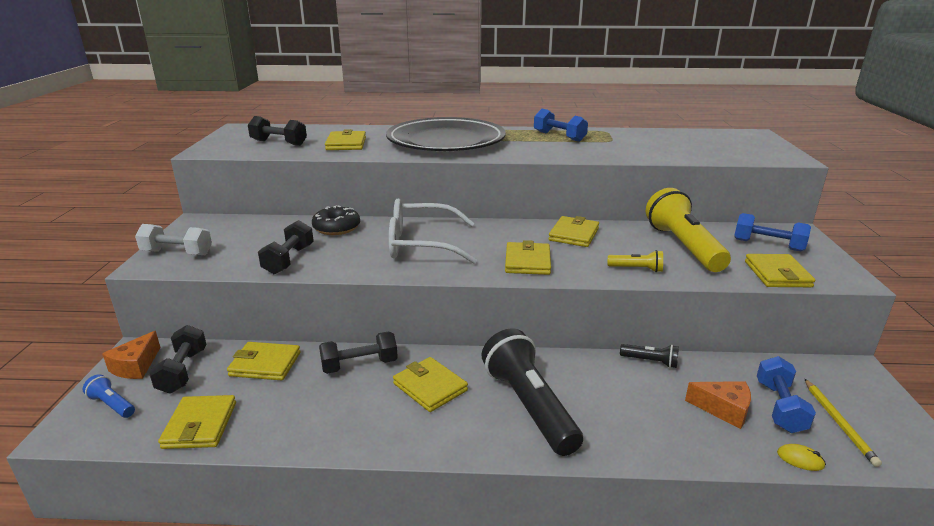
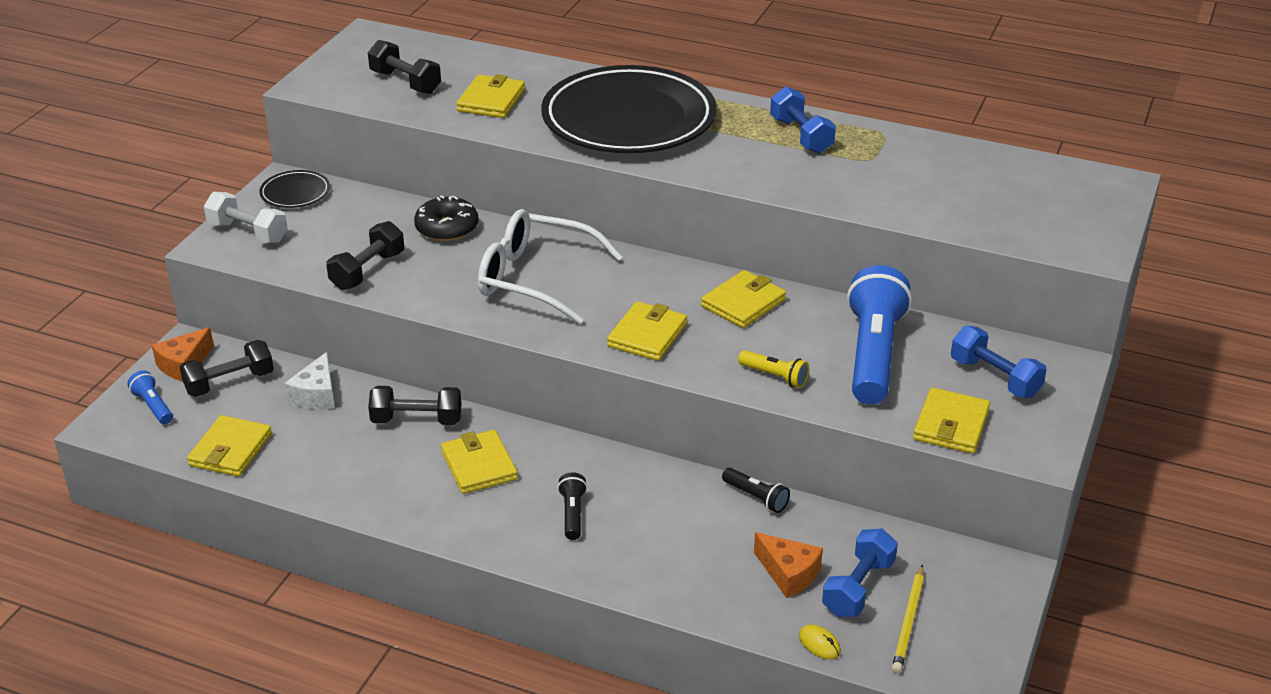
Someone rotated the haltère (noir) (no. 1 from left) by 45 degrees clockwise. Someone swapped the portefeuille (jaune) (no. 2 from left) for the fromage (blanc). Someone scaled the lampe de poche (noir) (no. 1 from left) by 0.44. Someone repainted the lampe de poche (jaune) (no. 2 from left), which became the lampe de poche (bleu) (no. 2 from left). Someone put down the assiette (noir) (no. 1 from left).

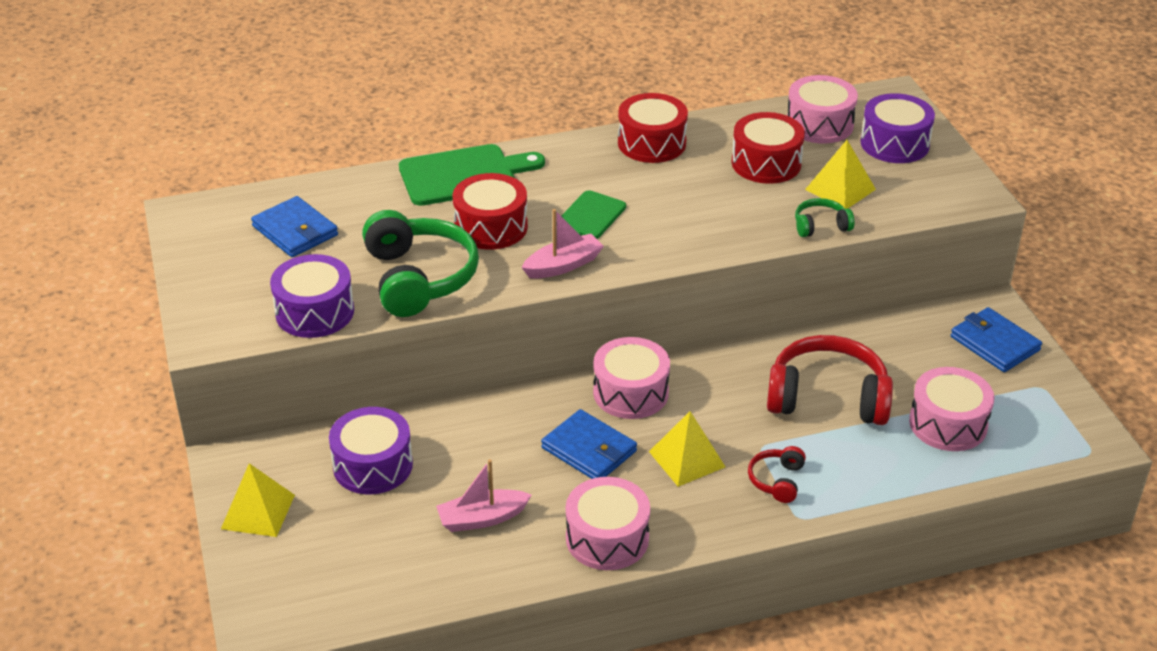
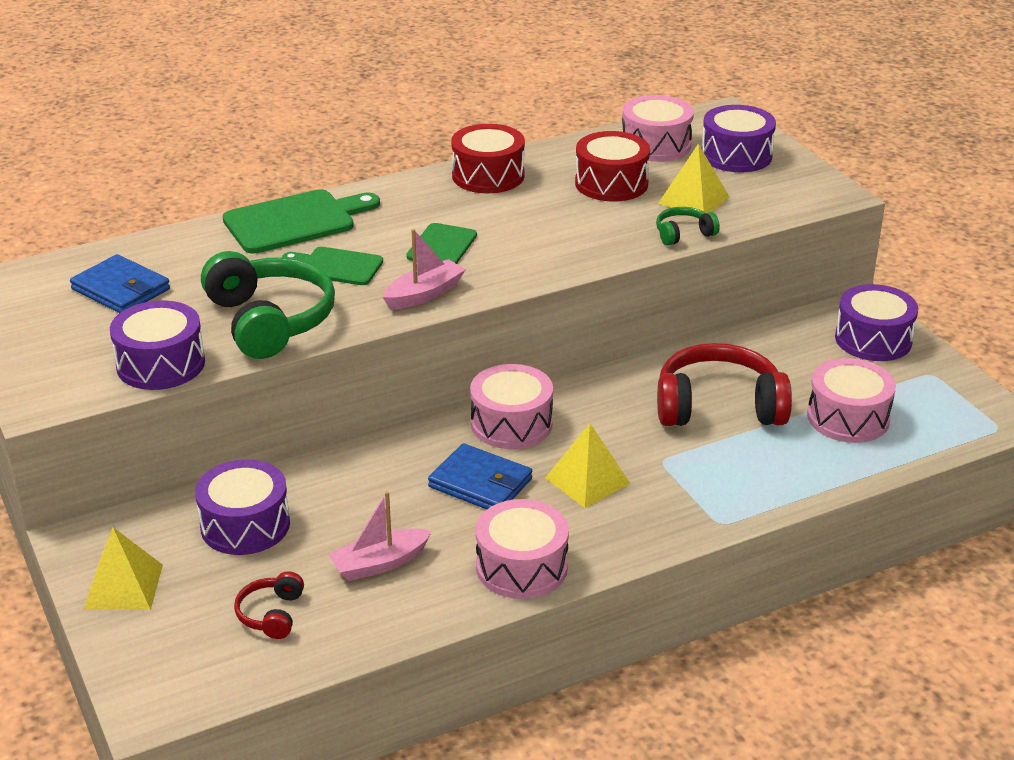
Someone swapped the tambour (rouge) (no. 1 from left) for the planche à découper (vert) (no. 2 from left). Someone carried the casque audio (rouge) (no. 1 from left). Someone swapped the portefeuille (bleu) (no. 3 from left) for the tambour (violet) (no. 4 from left).

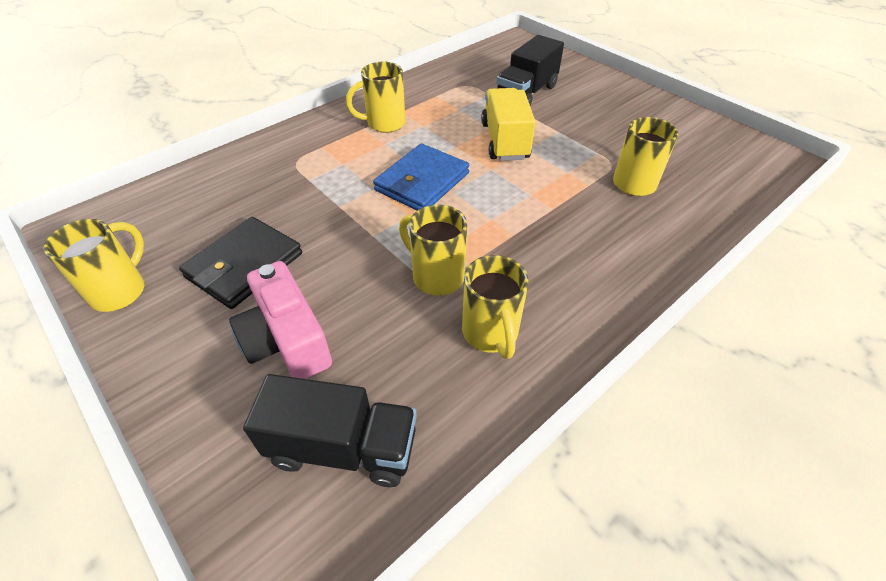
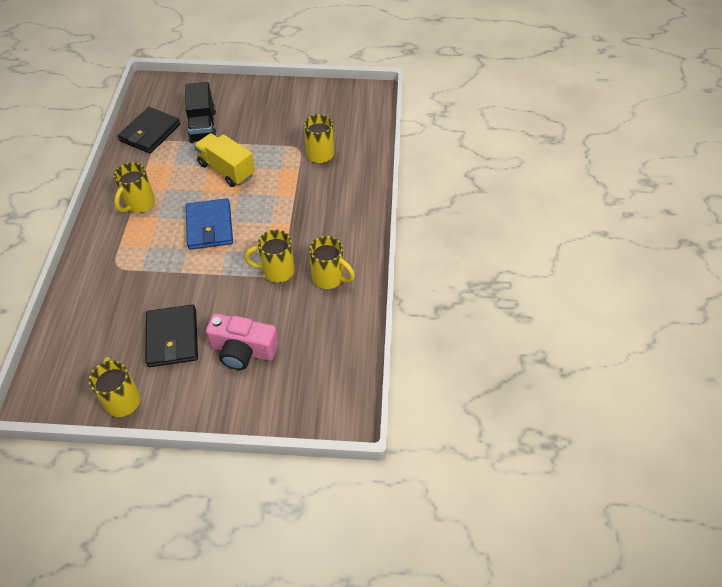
Someone took away the camion (noir) (no. 1 from left). Someone put down the portefeuille (noir) (no. 1 from left).

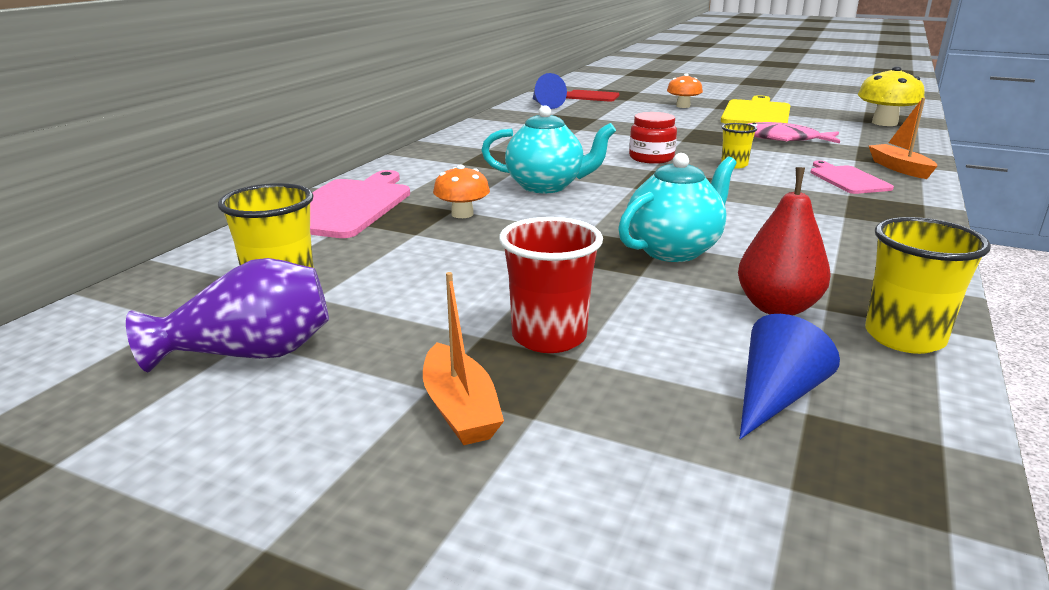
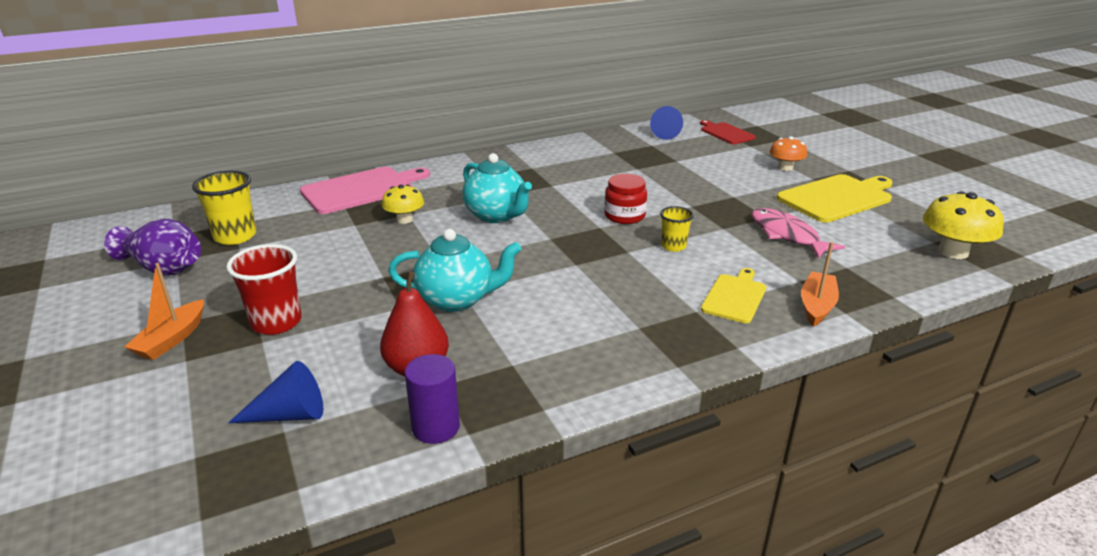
Someone repainted the champignon (orange) (no. 1 from left), which became the champignon (jaune) (no. 1 from left). Someone repainted the planche à découper (rose) (no. 2 from left), which became the planche à découper (jaune) (no. 1 from left). Someone swapped the gobelet (jaune) (no. 3 from left) for the cylindre (violet).

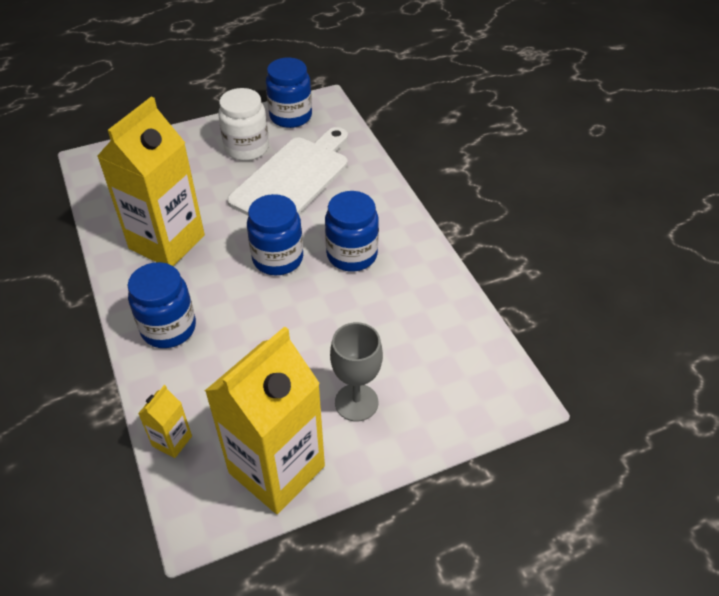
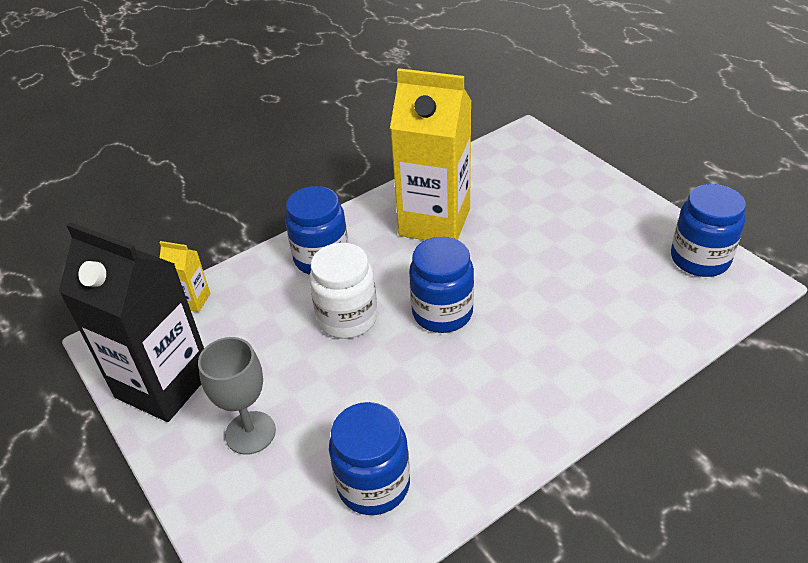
Someone repainted the brique de lait (jaune) (no. 3 from left), which became the brique de lait (noir). Someone carried the bocal (blanc). Someone took away the planche à découper (blanc). Someone carried the bocal (bleu) (no. 4 from left in the first image).

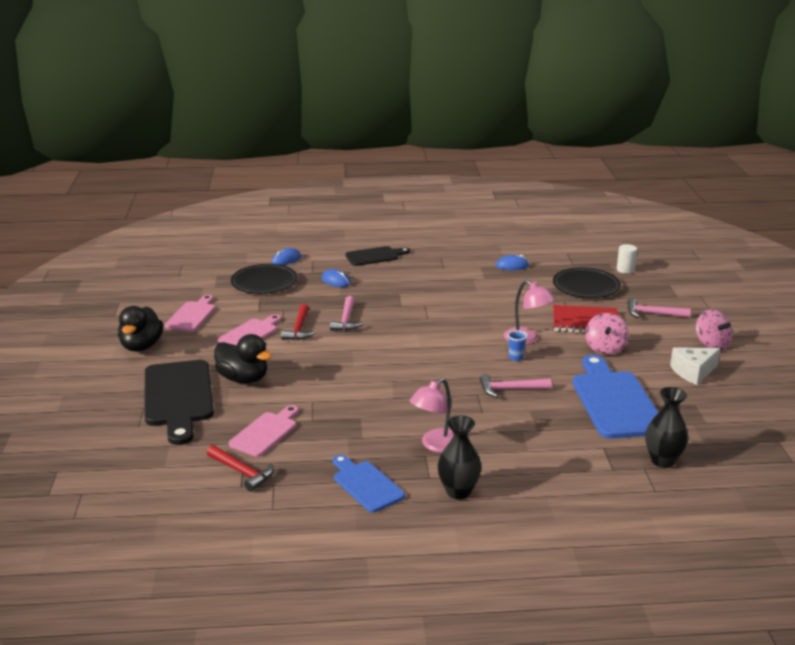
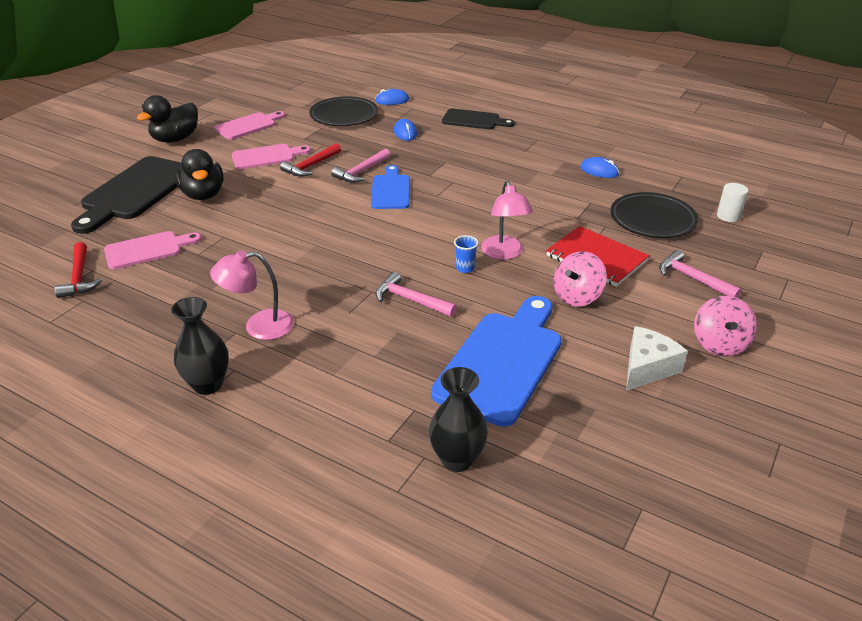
Someone carried the planche à découper (bleu) (no. 1 from left). Someone rotated the fromage (blanc) by 120 degrees clockwise.

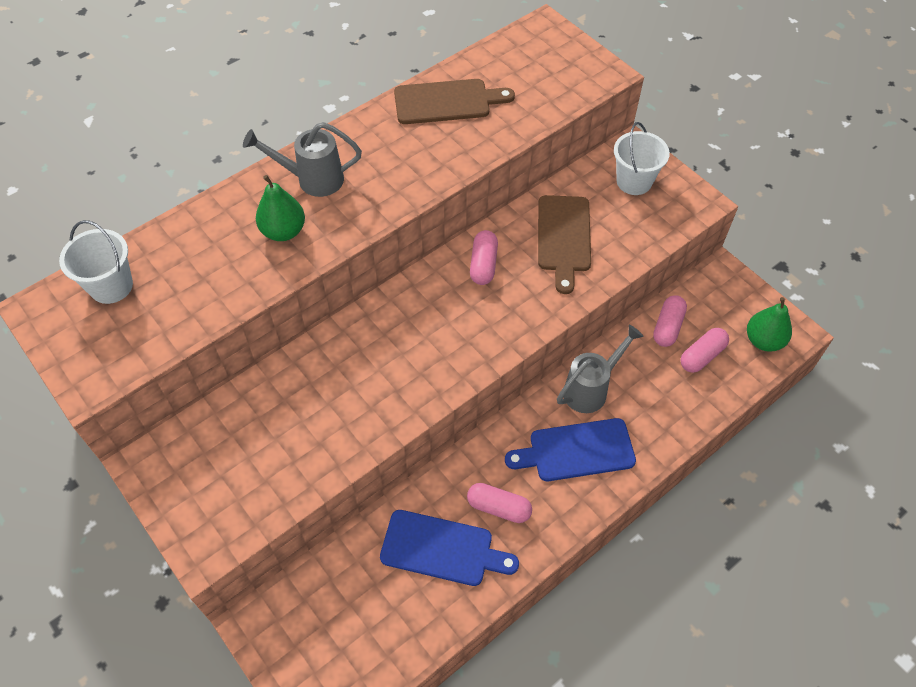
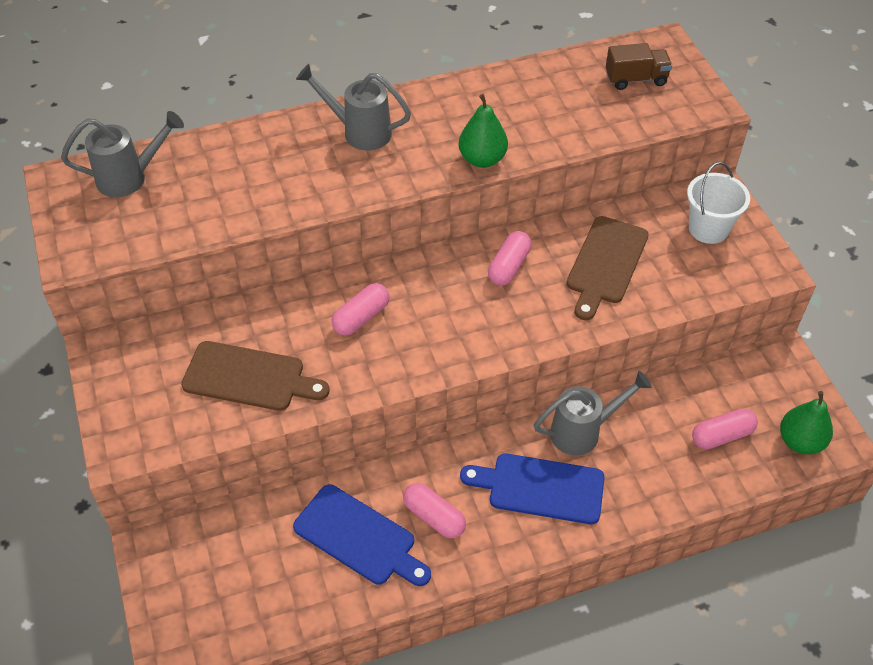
Someone swapped the seau (blanc) (no. 1 from left) for the arrosoir (gris) (no. 1 from left). Someone carried the poire (vert) (no. 1 from left). Someone carried the planche à découper (marron) (no. 1 from left). Someone carried the gélule (rose) (no. 3 from left in the first image). Someone put down the camion (marron).

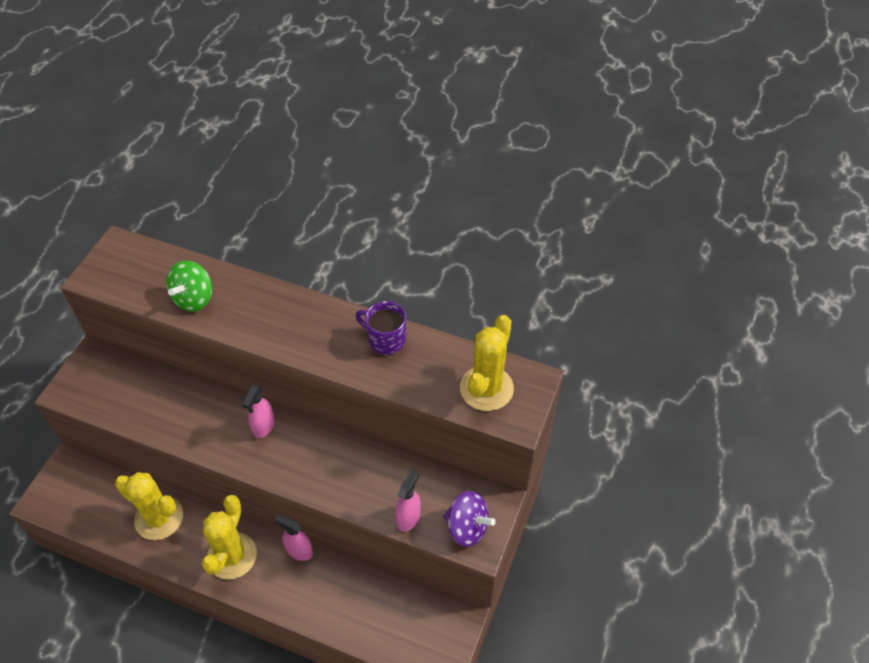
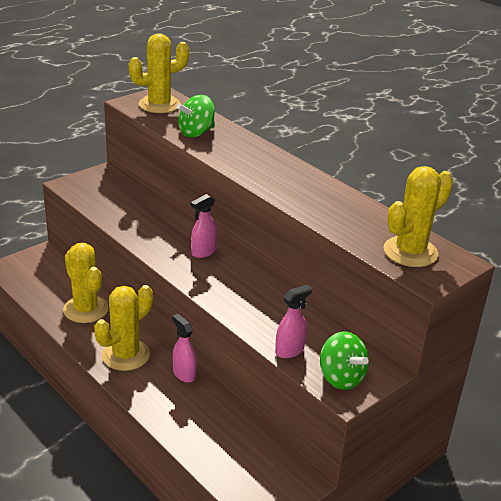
Someone took away the tasse (violet). Someone repainted the toupie (violet), which became the toupie (vert) (no. 2 from left). Someone put down the cactus (jaune) (no. 3 from left).

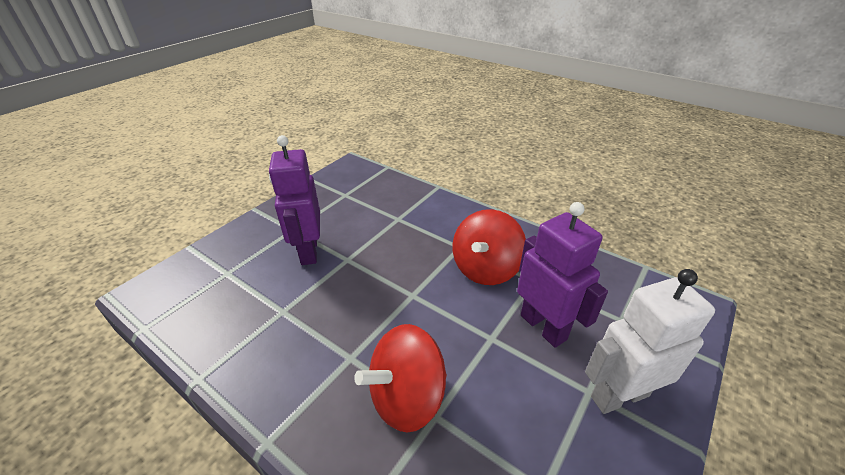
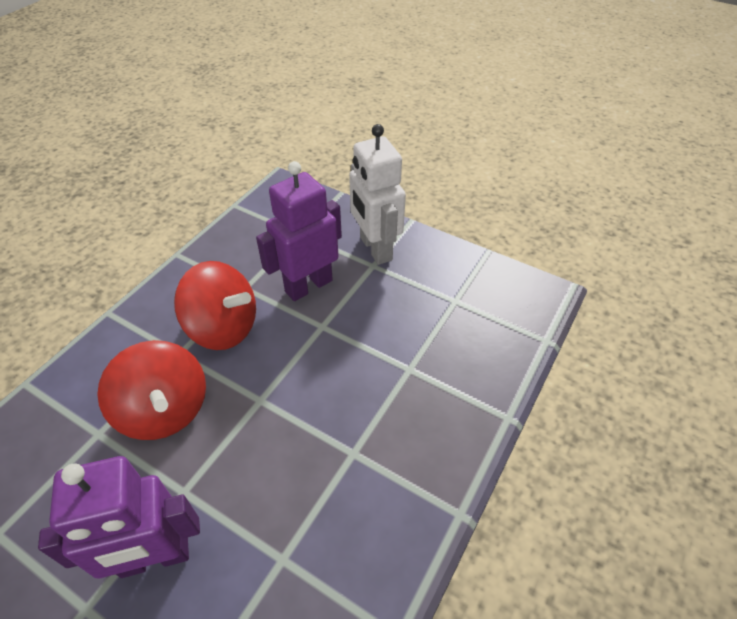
Someone carried the toupie (rouge) (no. 1 from left).

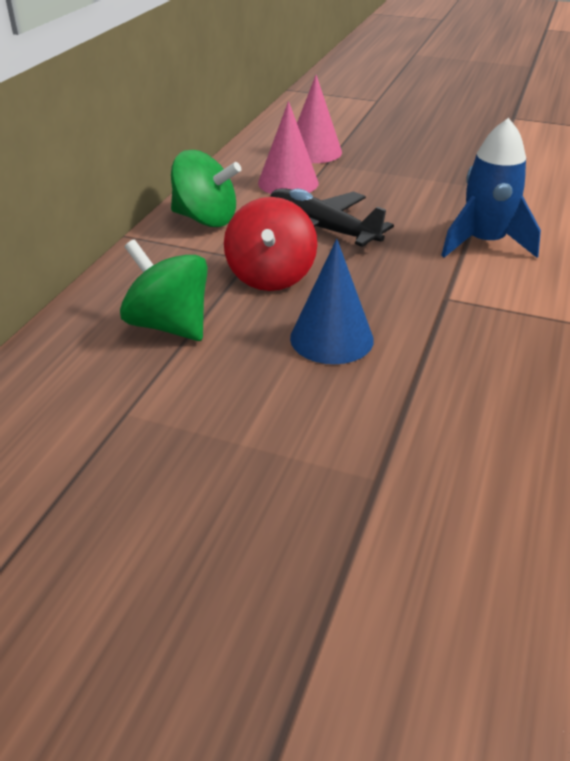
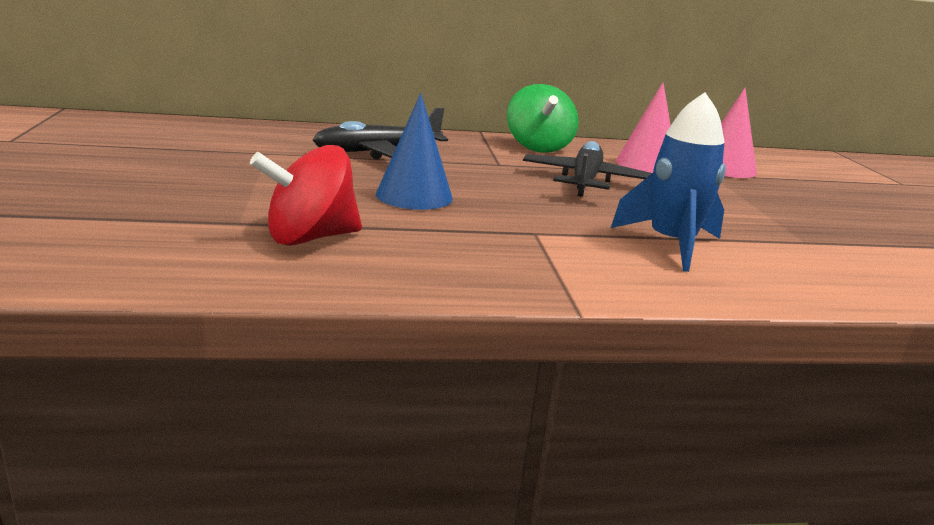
Someone swapped the toupie (vert) (no. 1 from left) for the avion (noir) (no. 1 from left). Someone carried the toupie (rouge).

